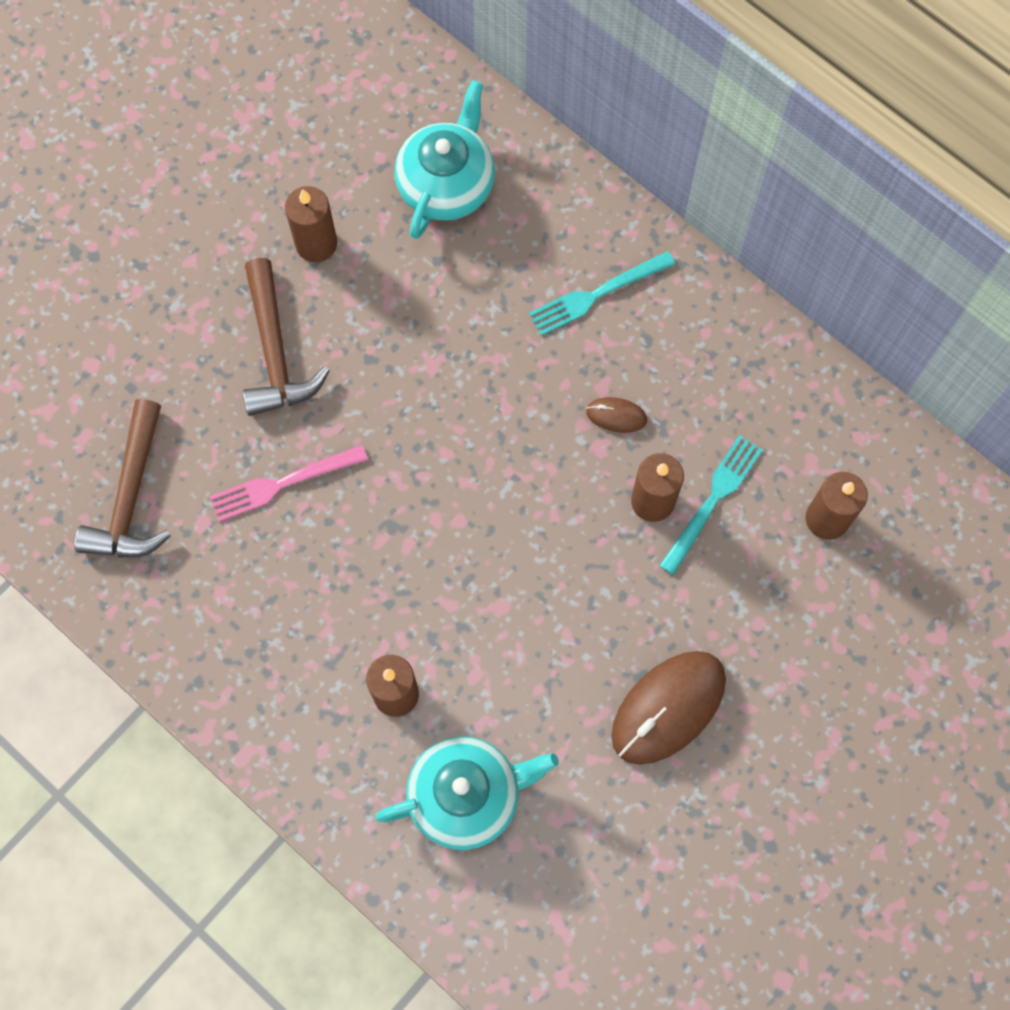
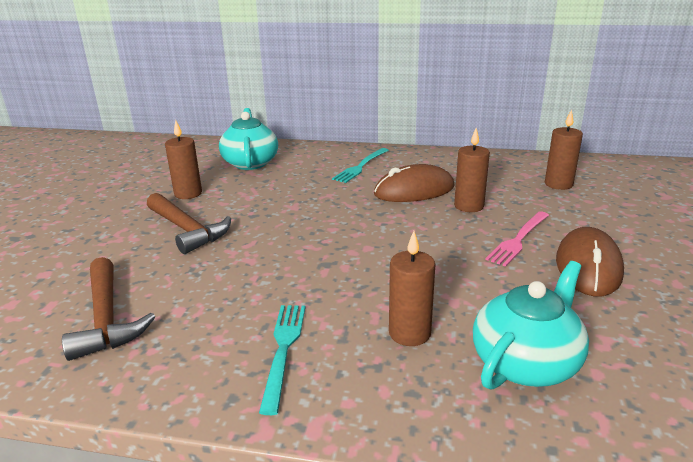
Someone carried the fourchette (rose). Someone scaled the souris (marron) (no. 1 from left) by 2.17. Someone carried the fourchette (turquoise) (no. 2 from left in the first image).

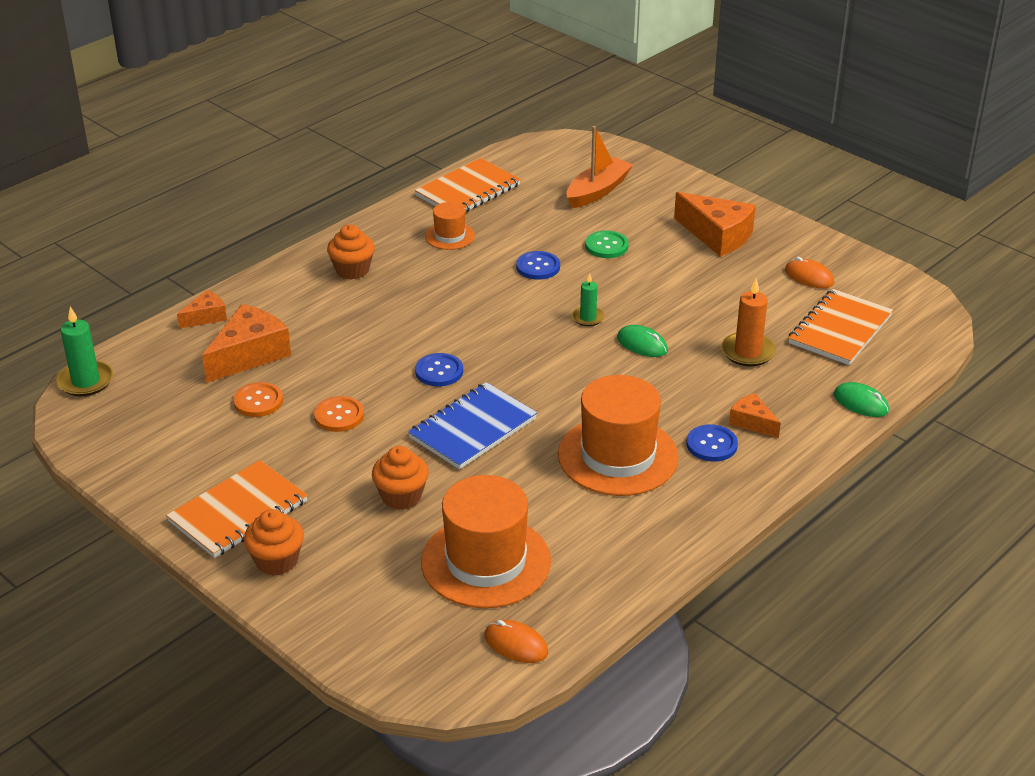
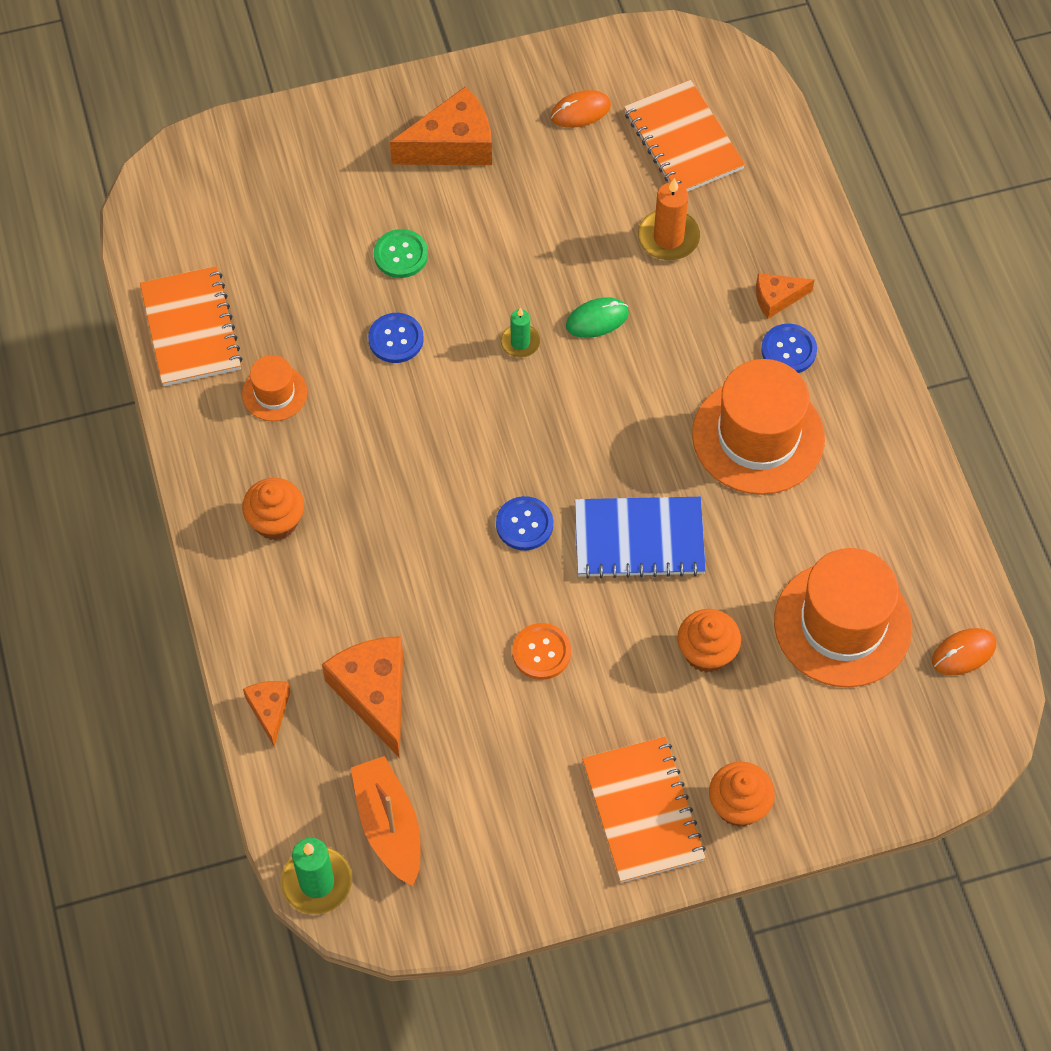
Someone took away the bouton (orange) (no. 1 from left). Someone rotated the carnet (bleu) by 75 degrees counterclockwise. Someone carried the bateau (orange). Someone took away the souris (vert) (no. 2 from left).

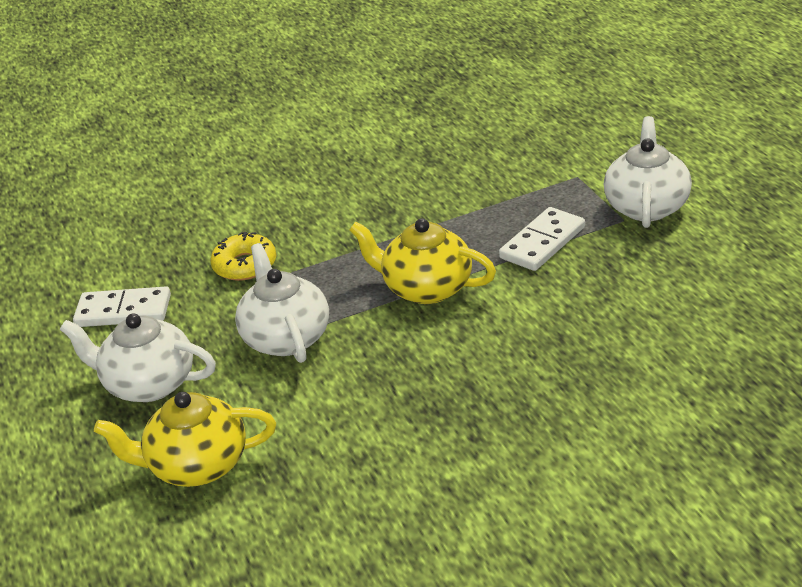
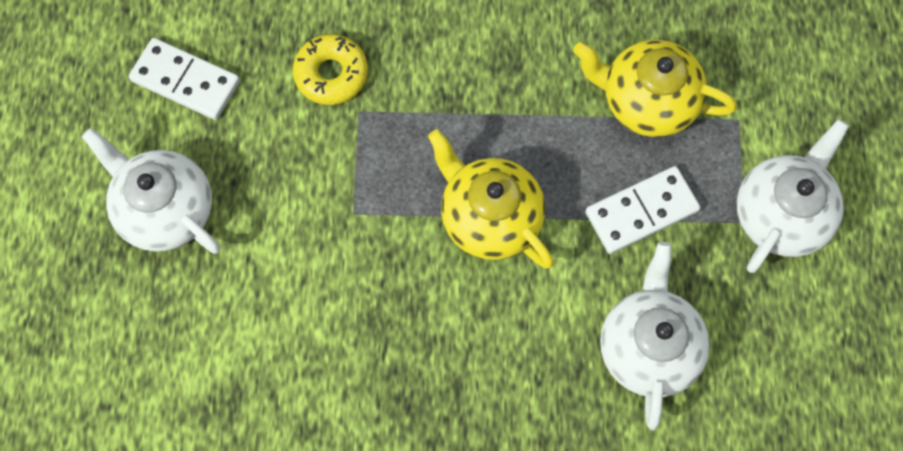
Someone carried the théière (jaune) (no. 1 from left in the first image). Someone carried the théière (blanc) (no. 2 from left).

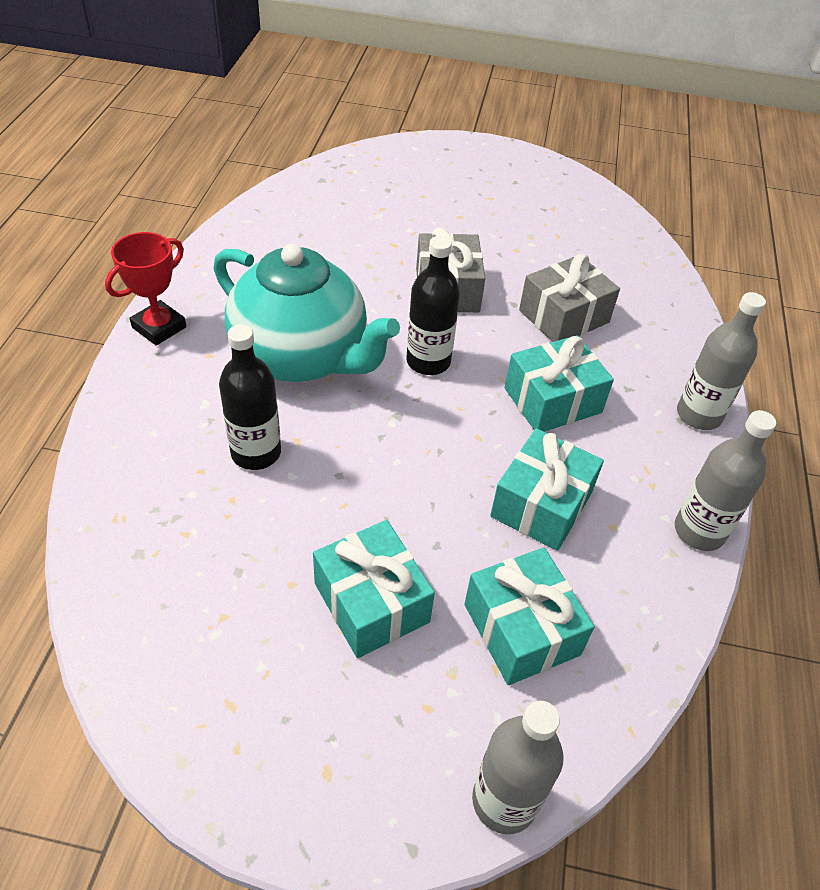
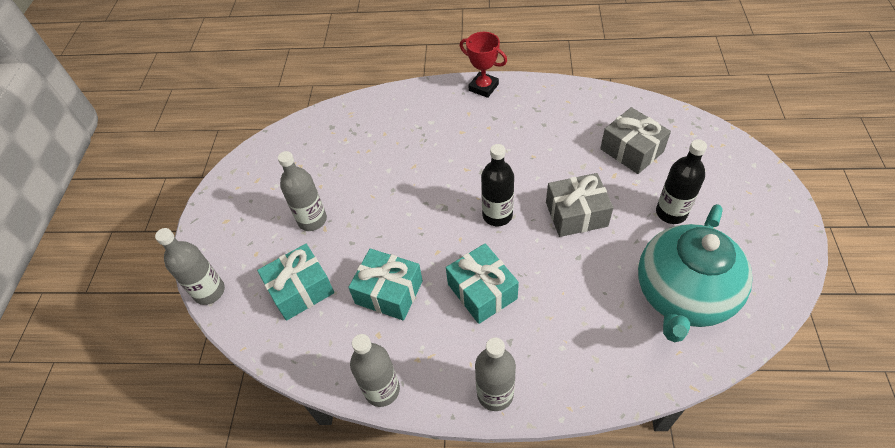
Someone carried the théière (turquoise). Someone carried the bouteille (noir) (no. 1 from left in the first image). Someone swapped the cadeau (turquoise) (no. 1 from left) for the bouteille (gris) (no. 2 from left). Someone carried the cadeau (gris) (no. 2 from left).

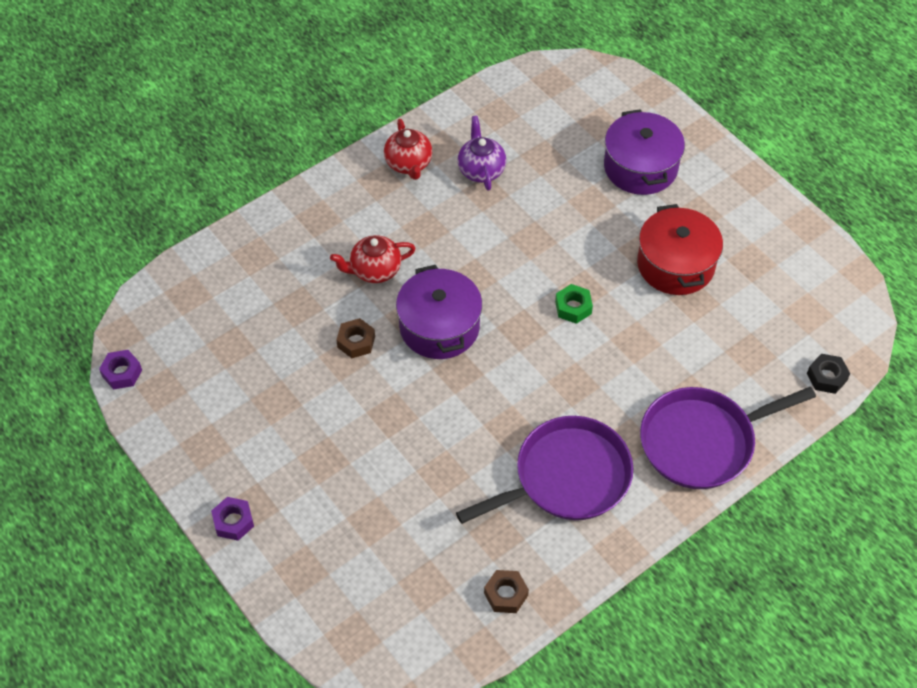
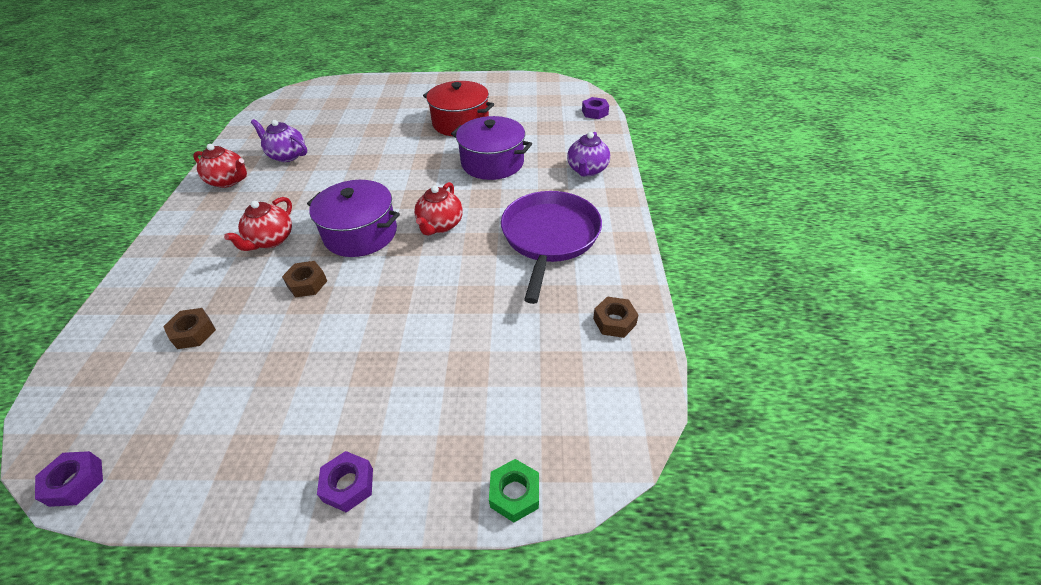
Someone carried the écrou (vert). Someone carried the marmite (violet) (no. 2 from left). Someone swapped the poêle (violet) (no. 2 from left) for the théière (violet) (no. 2 from left). Someone repainted the écrou (noir), which became the écrou (violet) (no. 3 from left). Someone put down the écrou (marron) (no. 1 from left). Someone put down the théière (rouge) (no. 3 from left).

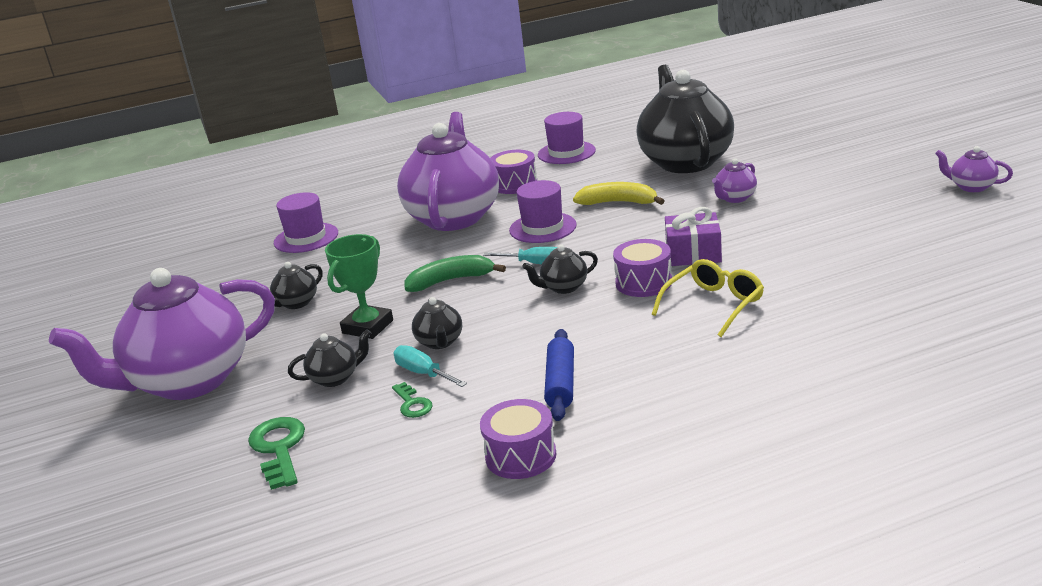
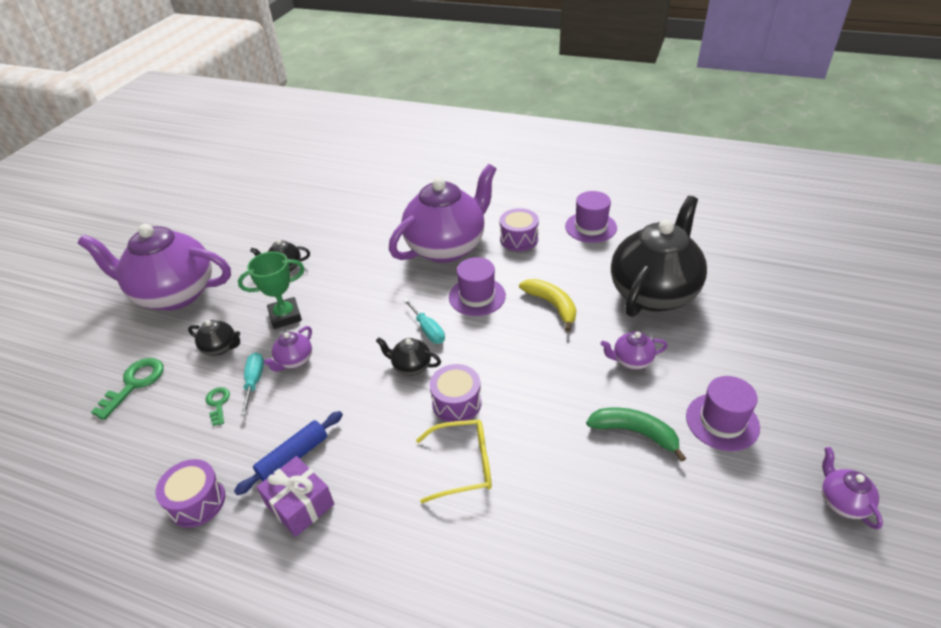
Someone carried the chapeau (violet) (no. 1 from left in the first image). Someone rotated the clé (vert) (no. 2 from left) by 150 degrees clockwise. Someone carried the banane (vert). Someone repainted the théière (noir) (no. 3 from left), which became the théière (violet) (no. 2 from left). Someone carried the cadeau (violet).

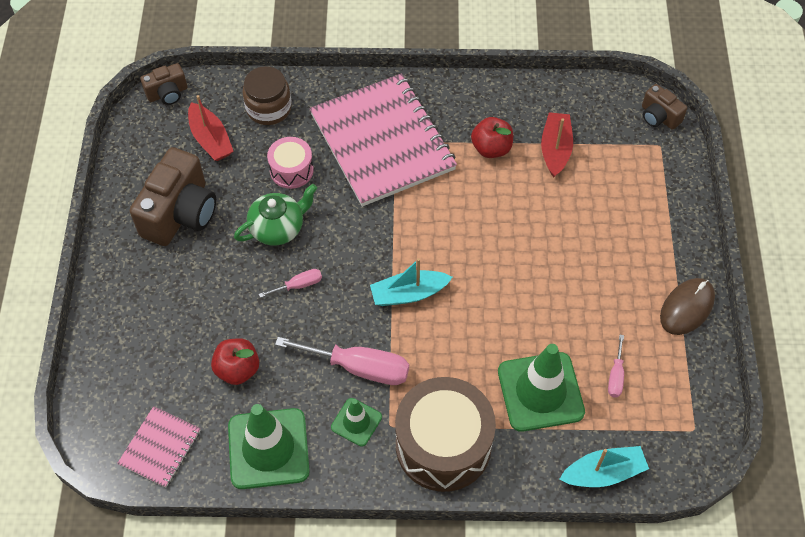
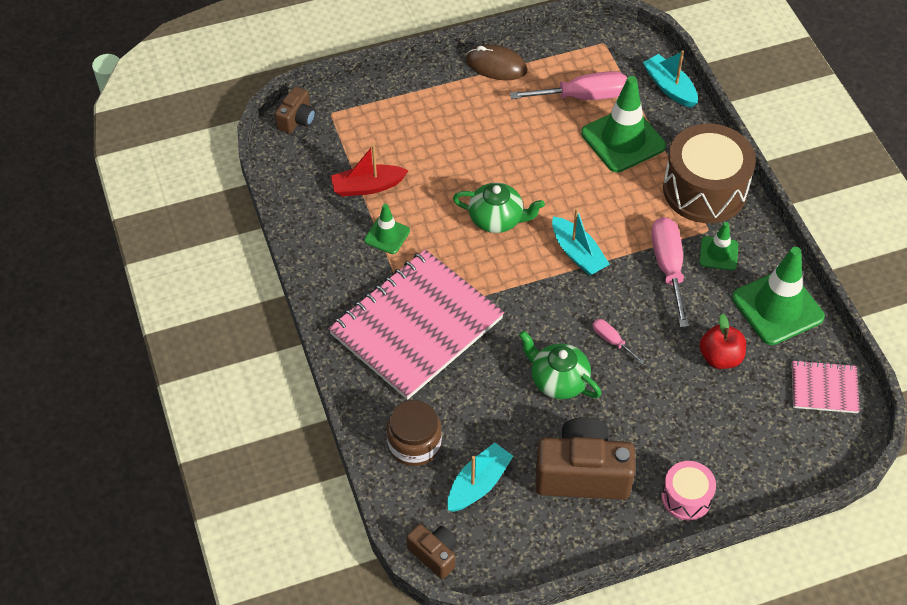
Someone repainted the bateau (rouge) (no. 1 from left), which became the bateau (turquoise) (no. 1 from left). Someone carried the tambour (rose). Someone swapped the pomme (rouge) (no. 2 from left) for the cône de chantier (vert) (no. 1 from left). Someone scaled the tournevis (rose) (no. 3 from left in the first image) by 2.01. Someone put down the théière (vert) (no. 1 from left).

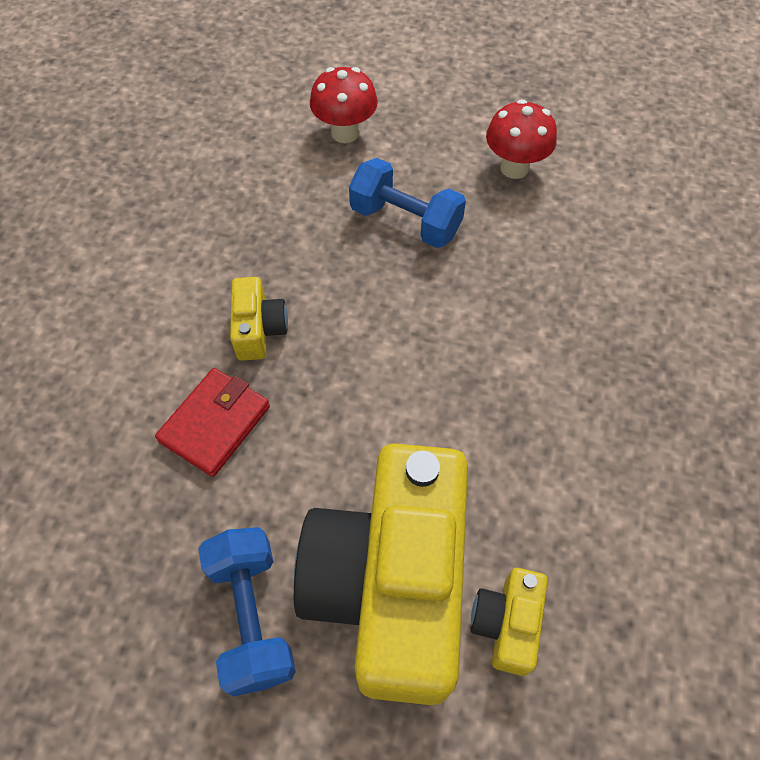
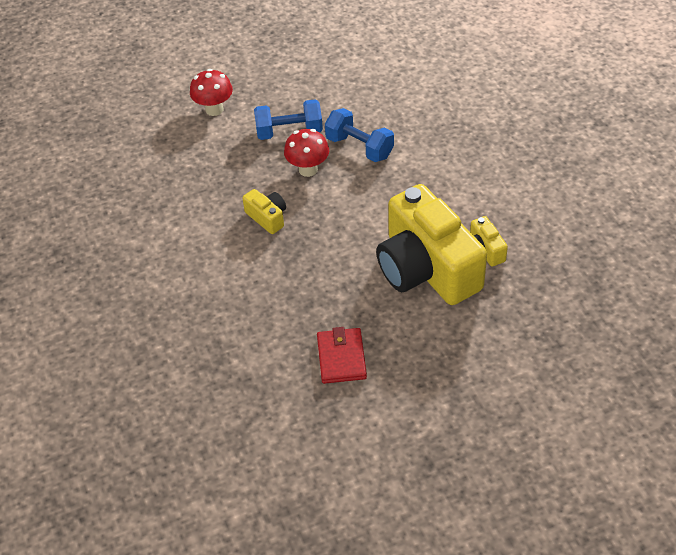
Someone carried the portefeuille (rouge). Someone carried the haltère (bleu) (no. 1 from left in the first image). Someone carried the champignon (rouge) (no. 2 from left).

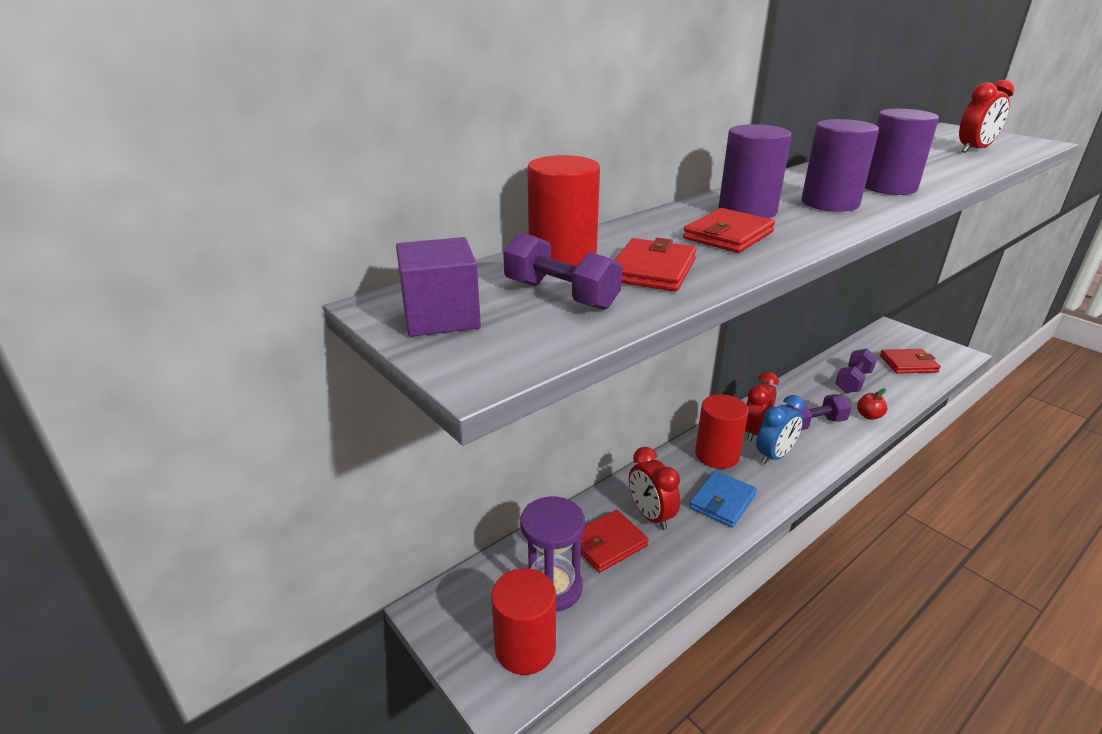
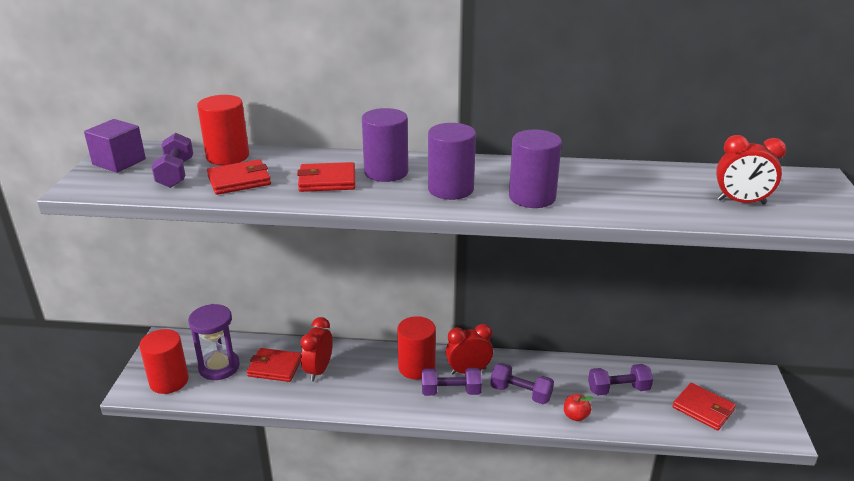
Someone took away the portefeuille (bleu). Someone swapped the réveil (bleu) for the haltère (violet) (no. 2 from left).

